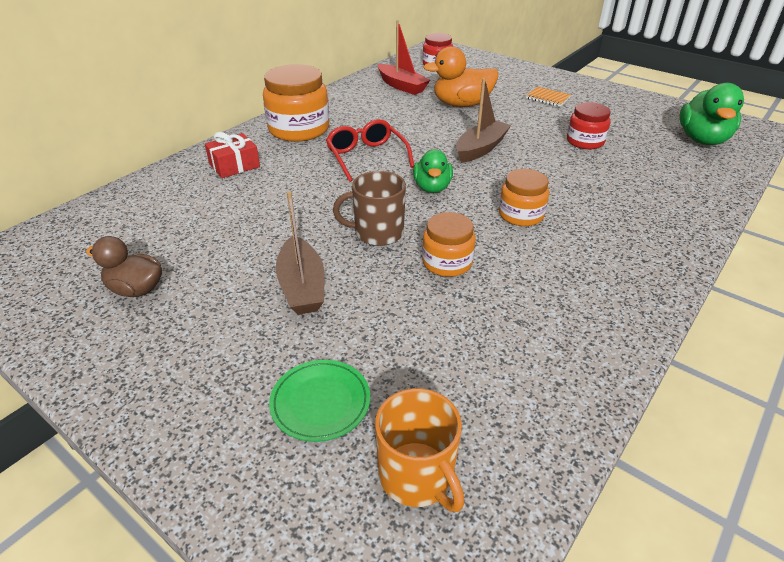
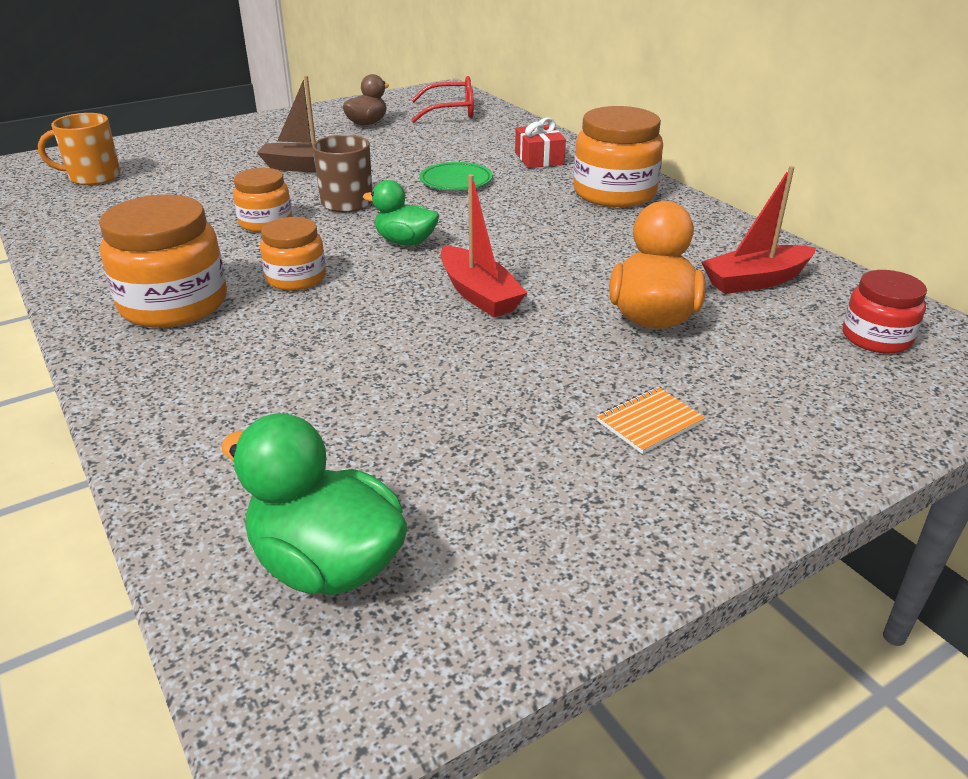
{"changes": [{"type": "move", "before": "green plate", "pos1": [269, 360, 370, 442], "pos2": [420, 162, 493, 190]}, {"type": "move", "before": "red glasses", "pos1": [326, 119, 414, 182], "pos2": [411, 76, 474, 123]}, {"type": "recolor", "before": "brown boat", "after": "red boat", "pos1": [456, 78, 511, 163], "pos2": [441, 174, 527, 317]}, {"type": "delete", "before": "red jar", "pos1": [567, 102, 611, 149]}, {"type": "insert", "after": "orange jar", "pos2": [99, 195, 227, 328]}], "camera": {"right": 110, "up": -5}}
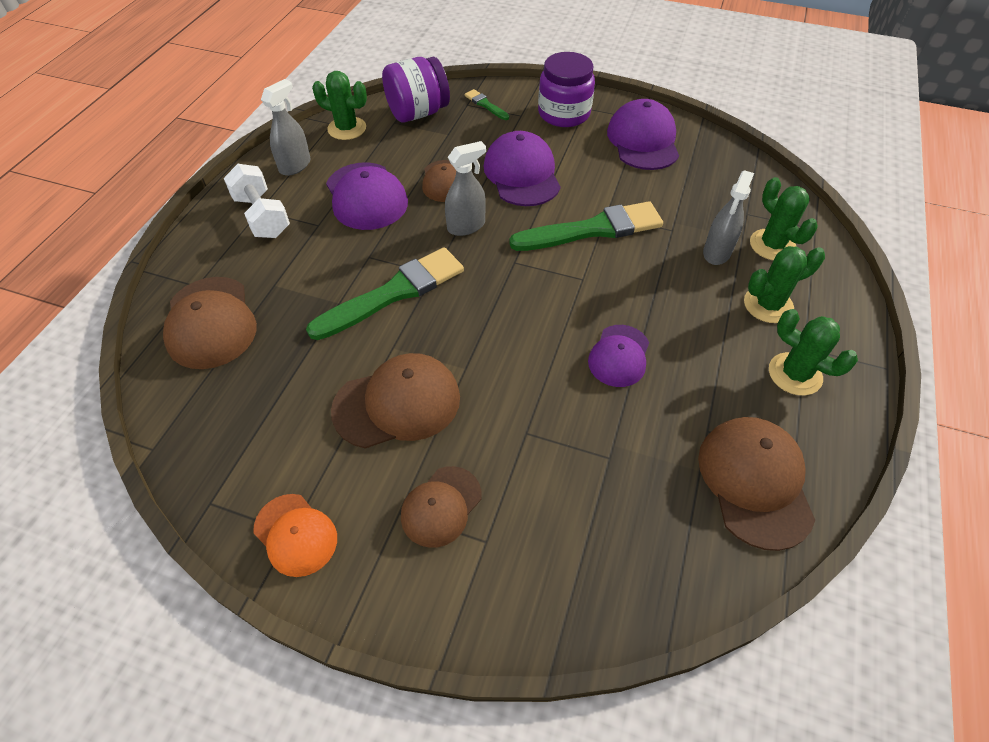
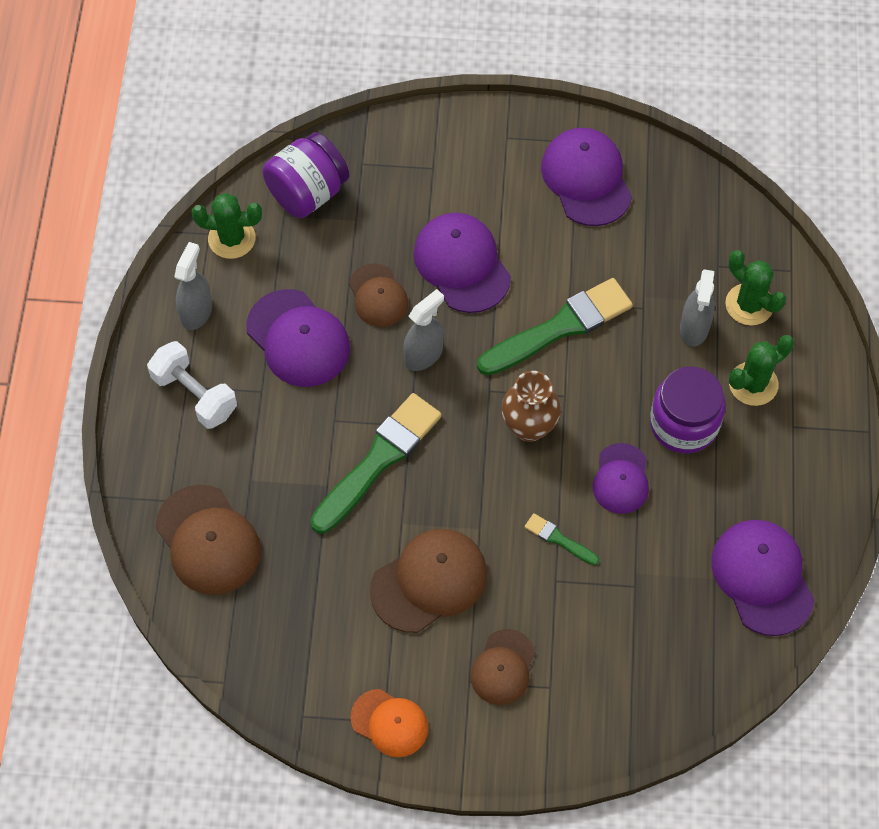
{"changes": [{"type": "move", "before": "green brush", "pos1": [465, 89, 509, 120], "pos2": [525, 513, 599, 565]}, {"type": "move", "before": "purple jar", "pos1": [538, 52, 595, 127], "pos2": [650, 366, 726, 453]}, {"type": "recolor", "before": "brown cap", "after": "purple cap", "pos1": [698, 417, 815, 551], "pos2": [711, 520, 814, 636]}, {"type": "delete", "before": "green cactus", "pos1": [769, 309, 858, 396]}, {"type": "insert", "after": "brown vase", "pos2": [501, 371, 561, 442]}], "camera": {"right": -15, "up": 10}}
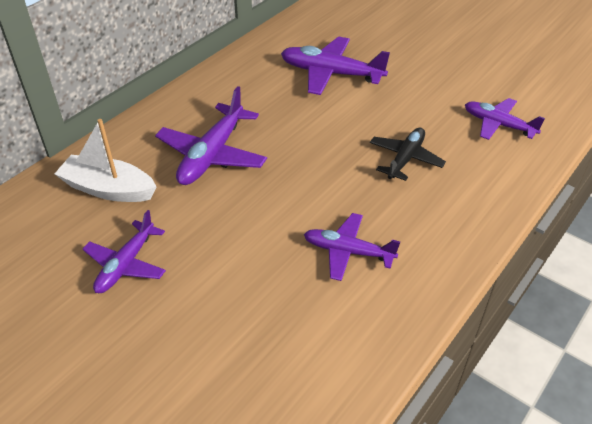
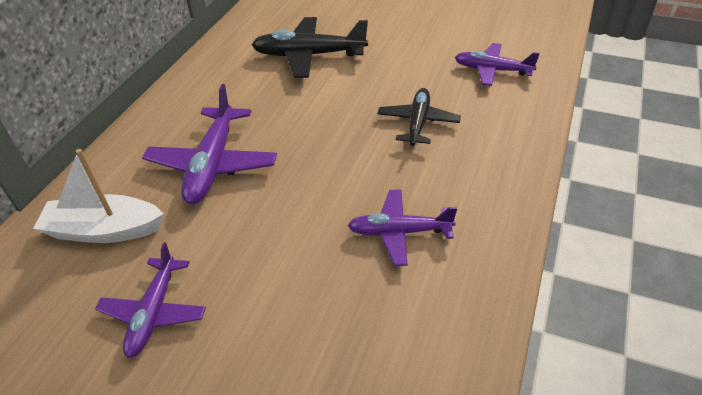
{"changes": [{"type": "recolor", "before": "purple plane", "after": "black plane", "pos1": [281, 36, 390, 95], "pos2": [252, 17, 368, 78]}], "camera": {"right": -15, "up": 0}}
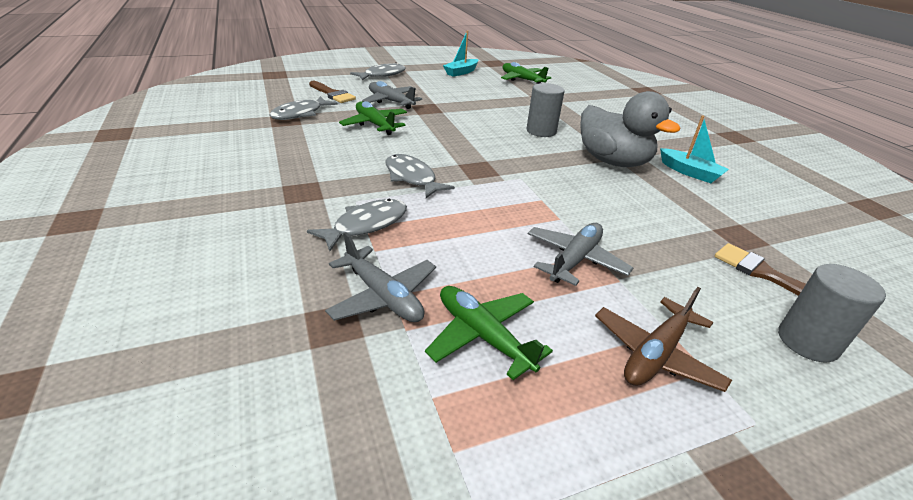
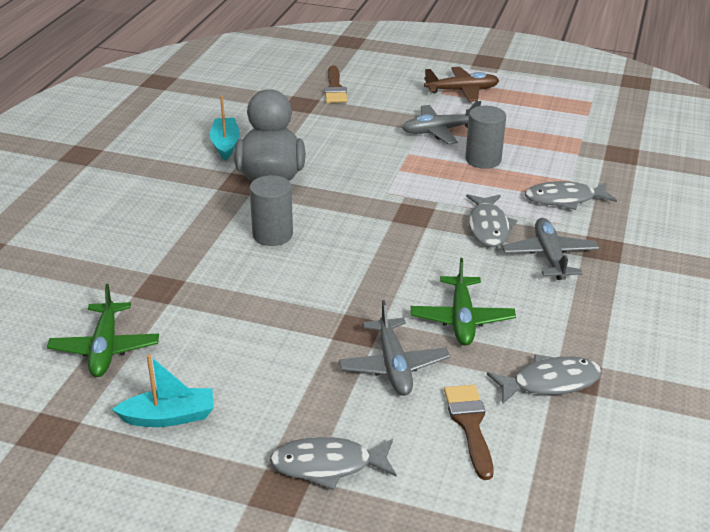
{"changes": [{"type": "move", "before": "grey plane", "pos1": [325, 232, 436, 322], "pos2": [502, 218, 599, 280]}, {"type": "delete", "before": "green plane", "pos1": [425, 286, 553, 380]}, {"type": "move", "before": "grey cylinder", "pos1": [778, 264, 886, 363], "pos2": [465, 106, 506, 169]}], "camera": {"right": -140, "up": 0}}
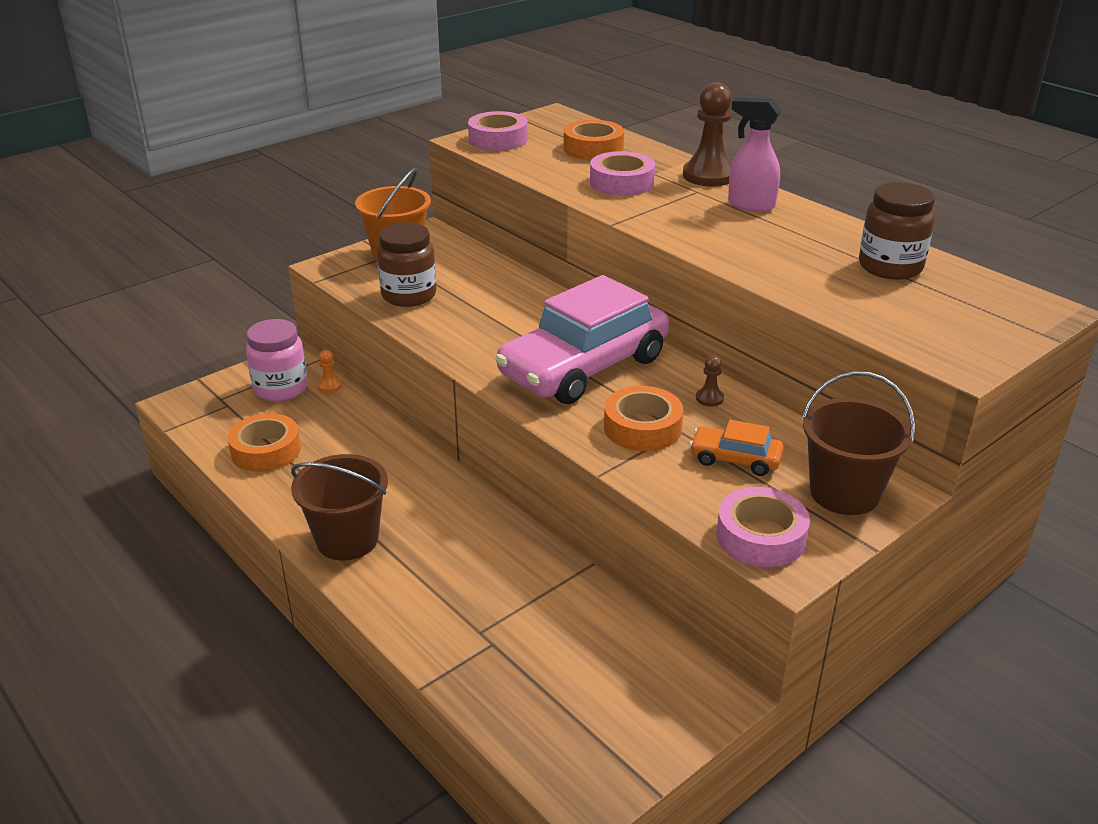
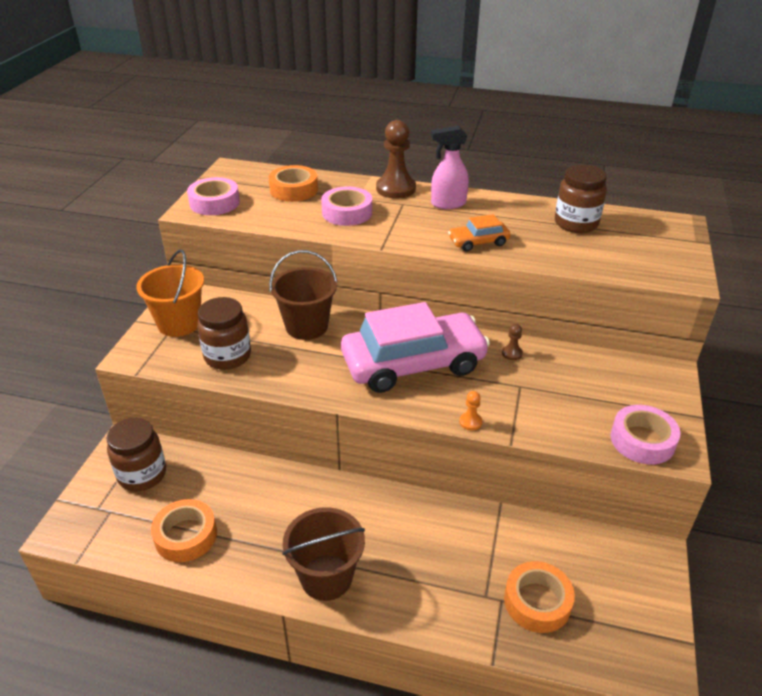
{"changes": [{"type": "recolor", "before": "pink jar", "after": "brown jar", "pos1": [246, 319, 308, 401], "pos2": [107, 418, 166, 492]}, {"type": "move", "before": "orange pawn", "pos1": [318, 350, 342, 393], "pos2": [459, 391, 482, 430]}, {"type": "rotate", "before": "pink car", "pos1": [495, 275, 669, 404], "pos2": [341, 302, 490, 393], "turn": -120}, {"type": "move", "before": "orange tape", "pos1": [604, 386, 683, 451], "pos2": [504, 561, 575, 633]}, {"type": "move", "before": "orange car", "pos1": [689, 420, 784, 476], "pos2": [448, 214, 510, 252]}, {"type": "move", "before": "brown bucket", "pos1": [802, 371, 915, 515], "pos2": [269, 250, 337, 340]}], "camera": {"right": -35, "up": 5}}
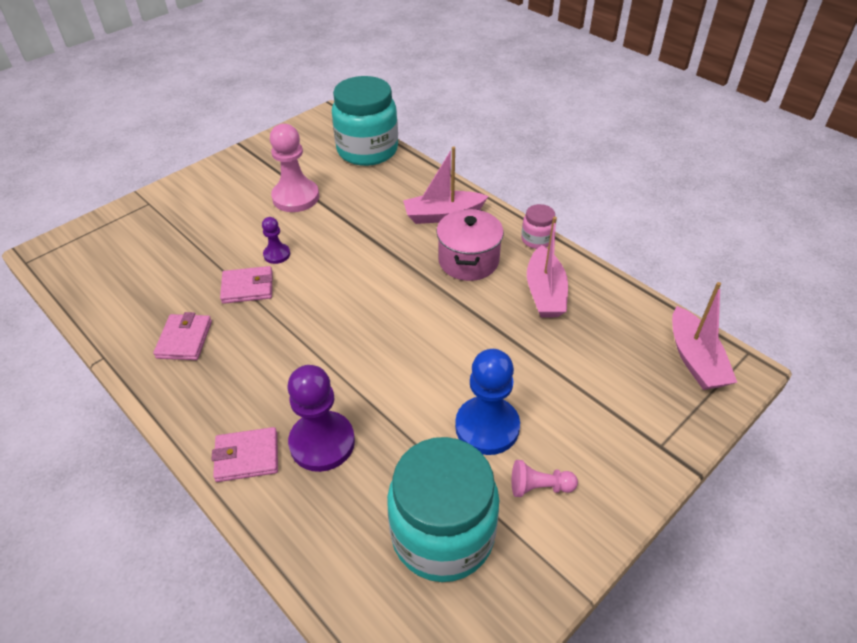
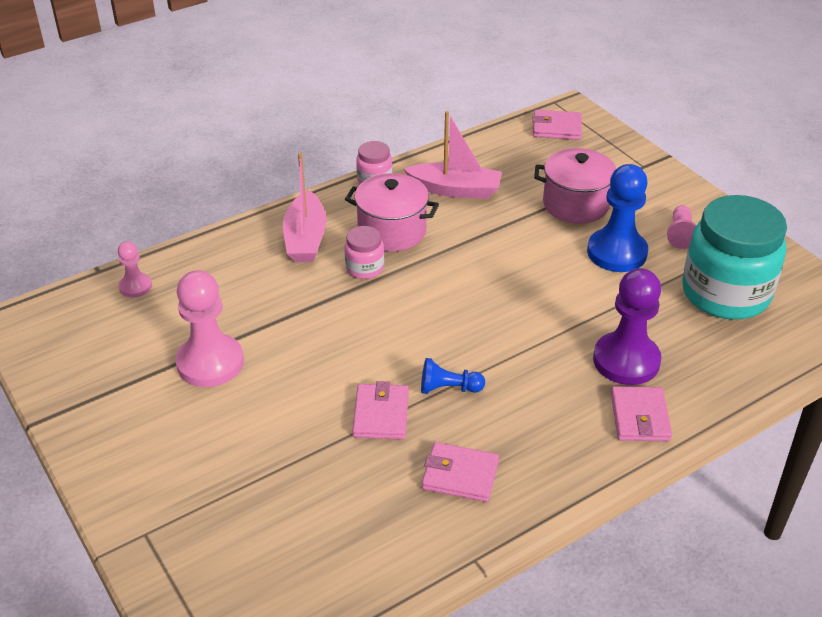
{"changes": [{"type": "delete", "before": "purple pawn", "pos1": [262, 217, 290, 264]}, {"type": "replace", "before": "turquoise jar", "after": "pink pawn", "pos1": [332, 76, 398, 166], "pos2": [118, 241, 152, 298]}, {"type": "replace", "before": "pink boat", "after": "pink wallet", "pos1": [672, 282, 737, 390], "pos2": [532, 110, 582, 140]}, {"type": "insert", "after": "pink jar", "pos2": [345, 226, 384, 279]}, {"type": "insert", "after": "blue pawn", "pos2": [421, 358, 485, 394]}, {"type": "insert", "after": "pink pot", "pos2": [534, 148, 616, 224]}], "camera": {"right": -80, "up": -5}}
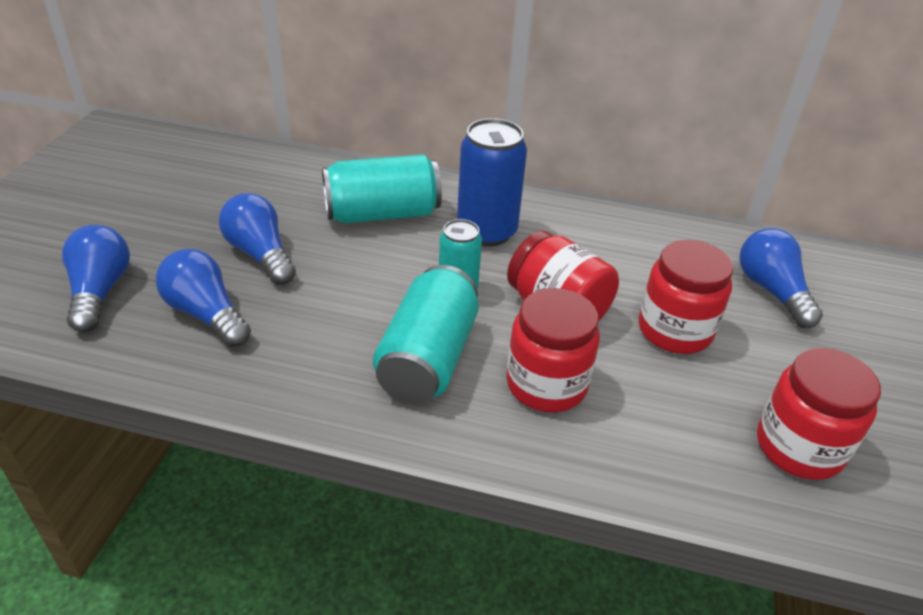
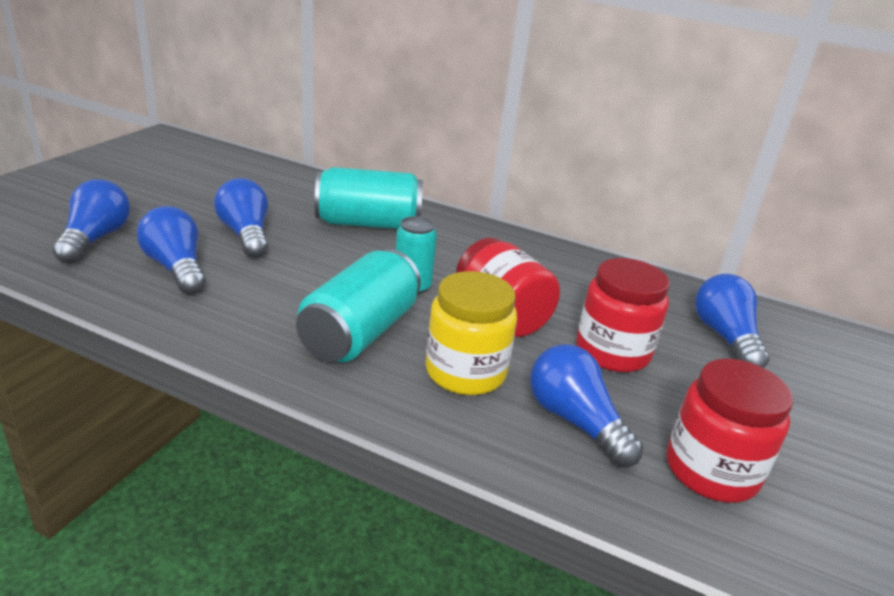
{"changes": [{"type": "delete", "before": "blue can", "pos1": [457, 118, 527, 247]}, {"type": "recolor", "before": "red jar", "after": "yellow jar", "pos1": [507, 288, 600, 412], "pos2": [426, 271, 517, 395]}, {"type": "insert", "after": "blue light bulb", "pos2": [530, 344, 643, 467]}], "camera": {"right": 10, "up": -10}}
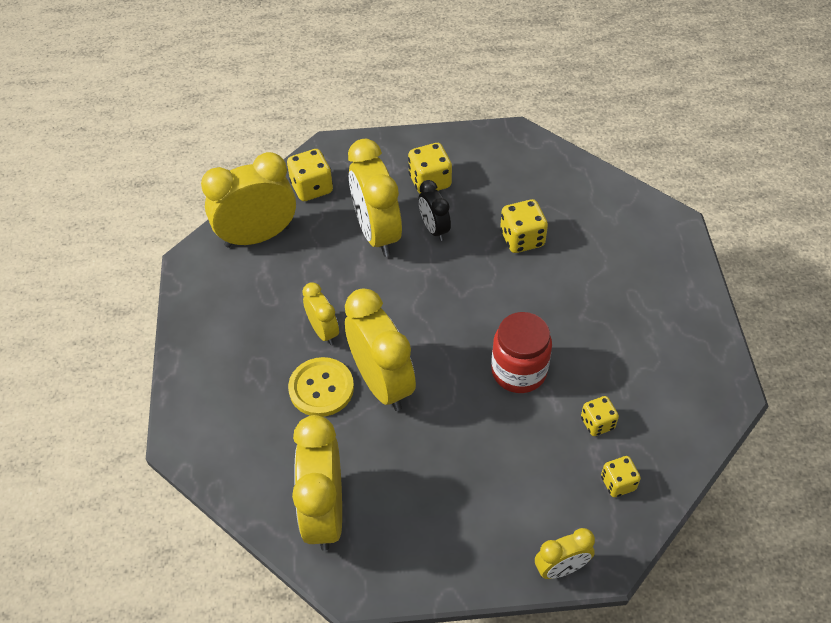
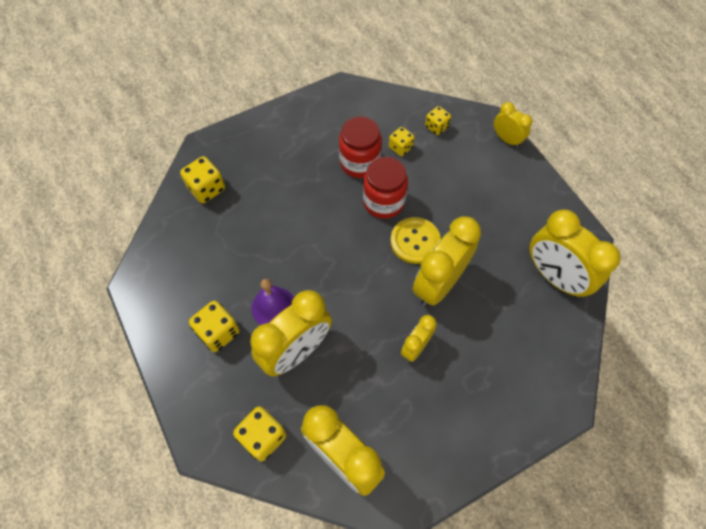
{"changes": [{"type": "move", "before": "yellow button", "pos1": [288, 357, 354, 417], "pos2": [390, 217, 441, 264]}, {"type": "rotate", "before": "yellow clock", "pos1": [292, 415, 342, 551], "pos2": [530, 209, 621, 298], "turn": 75}, {"type": "replace", "before": "black clock", "after": "purple bell", "pos1": [418, 180, 451, 241], "pos2": [251, 279, 294, 325]}, {"type": "move", "before": "yellow dice", "pos1": [500, 199, 548, 253], "pos2": [180, 156, 225, 203]}, {"type": "insert", "after": "red jar", "pos2": [339, 116, 382, 178]}], "camera": {"right": -115, "up": 10}}
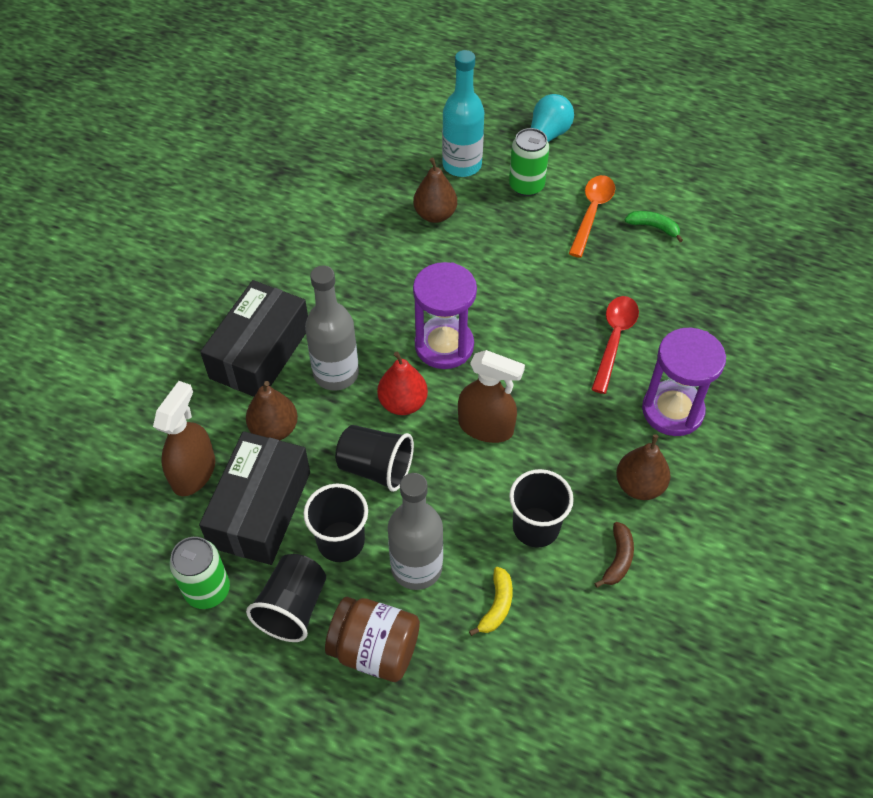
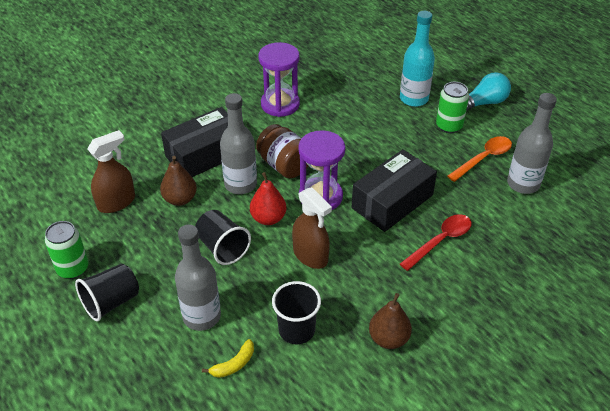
{"changes": [{"type": "move", "before": "black box", "pos1": [199, 431, 310, 565], "pos2": [351, 149, 437, 232]}, {"type": "delete", "before": "black cup", "pos1": [304, 484, 368, 562]}, {"type": "move", "before": "brown jar", "pos1": [325, 597, 420, 682], "pos2": [256, 124, 308, 178]}, {"type": "delete", "before": "brown pear", "pos1": [413, 158, 457, 223]}, {"type": "delete", "before": "brown banana", "pos1": [594, 522, 634, 588]}, {"type": "replace", "before": "green banana", "after": "grey bottle", "pos1": [625, 211, 683, 242], "pos2": [507, 93, 557, 194]}, {"type": "move", "before": "purple hourglass", "pos1": [642, 328, 726, 436], "pos2": [258, 42, 300, 117]}], "camera": {"right": 30, "up": -10}}
